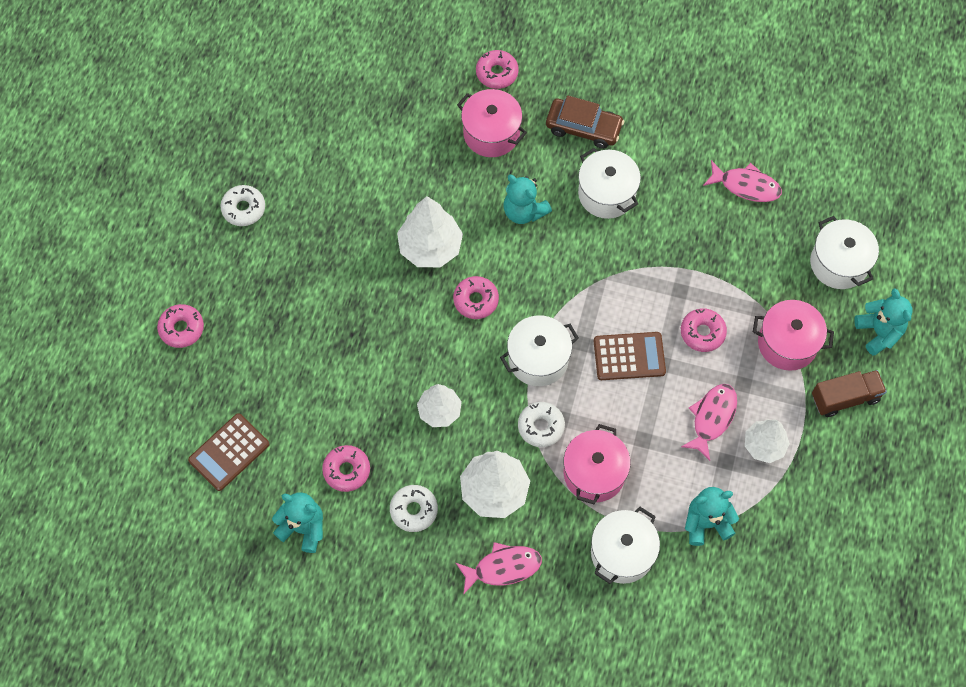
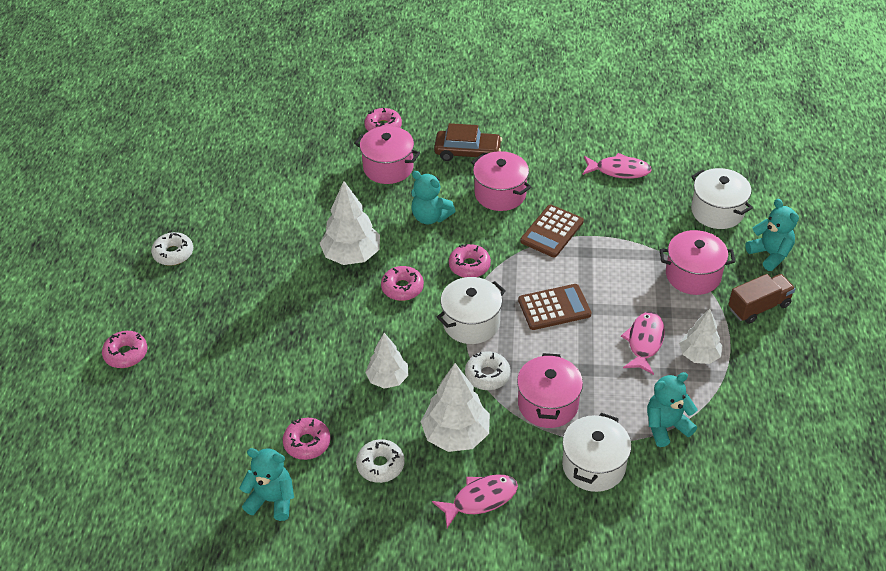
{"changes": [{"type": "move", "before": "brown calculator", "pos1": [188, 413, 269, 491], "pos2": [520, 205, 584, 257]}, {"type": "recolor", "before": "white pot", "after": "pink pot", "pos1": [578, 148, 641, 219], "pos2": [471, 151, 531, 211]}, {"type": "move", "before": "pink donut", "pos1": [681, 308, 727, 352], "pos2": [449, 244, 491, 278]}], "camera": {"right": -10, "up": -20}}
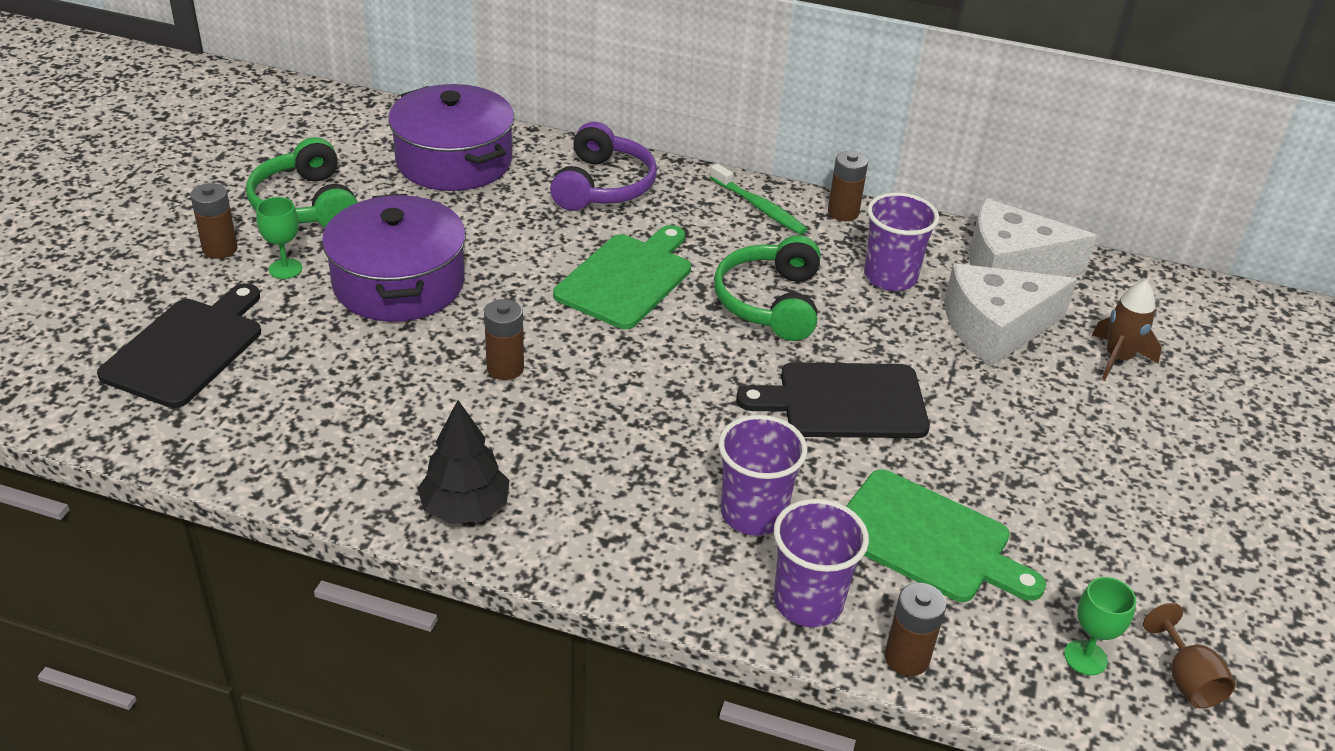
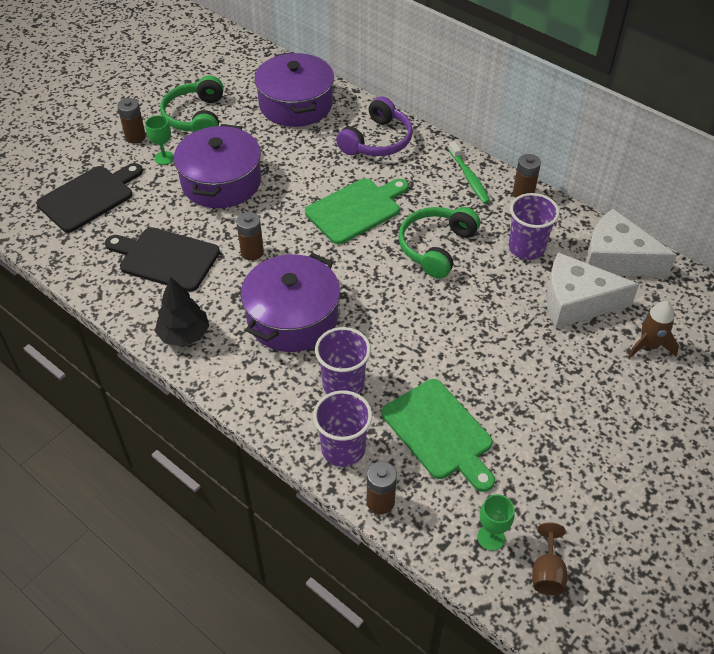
{"changes": [{"type": "move", "before": "black cutting board", "pos1": [736, 362, 930, 438], "pos2": [105, 227, 220, 292]}, {"type": "insert", "after": "purple pot", "pos2": [241, 253, 340, 352]}], "camera": {"right": 25, "up": 10}}
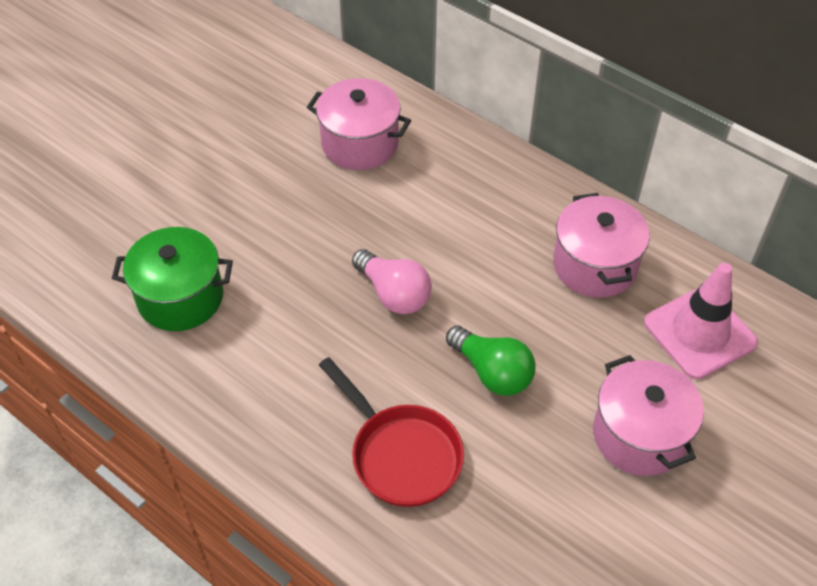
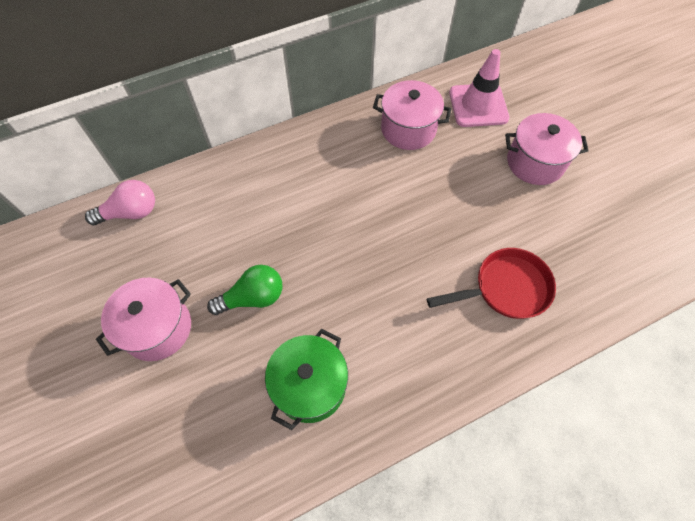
{"changes": [{"type": "move", "before": "pink pot", "pos1": [307, 78, 411, 170], "pos2": [96, 278, 191, 361]}, {"type": "move", "before": "pink light bulb", "pos1": [352, 249, 432, 314], "pos2": [85, 180, 155, 225]}, {"type": "move", "before": "green light bulb", "pos1": [446, 325, 535, 396], "pos2": [207, 265, 283, 315]}], "camera": {"right": -65, "up": 10}}
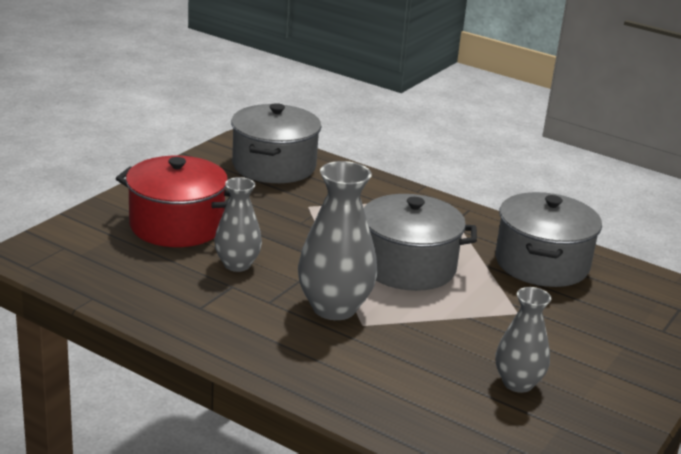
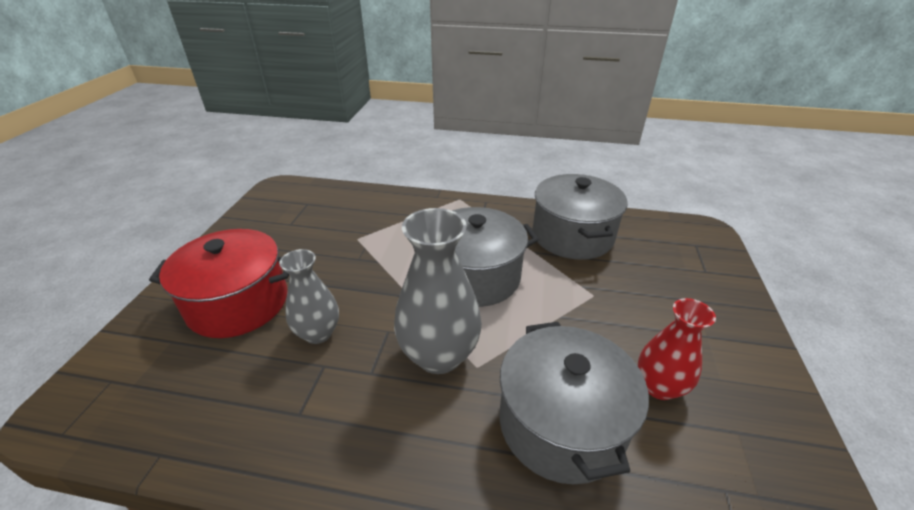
{"changes": [{"type": "move", "before": "grey pot", "pos1": [231, 103, 321, 183], "pos2": [499, 322, 649, 484]}, {"type": "recolor", "before": "grey vase", "after": "red vase", "pos1": [496, 287, 552, 393], "pos2": [638, 298, 716, 400]}], "camera": {"right": -20, "up": 10}}
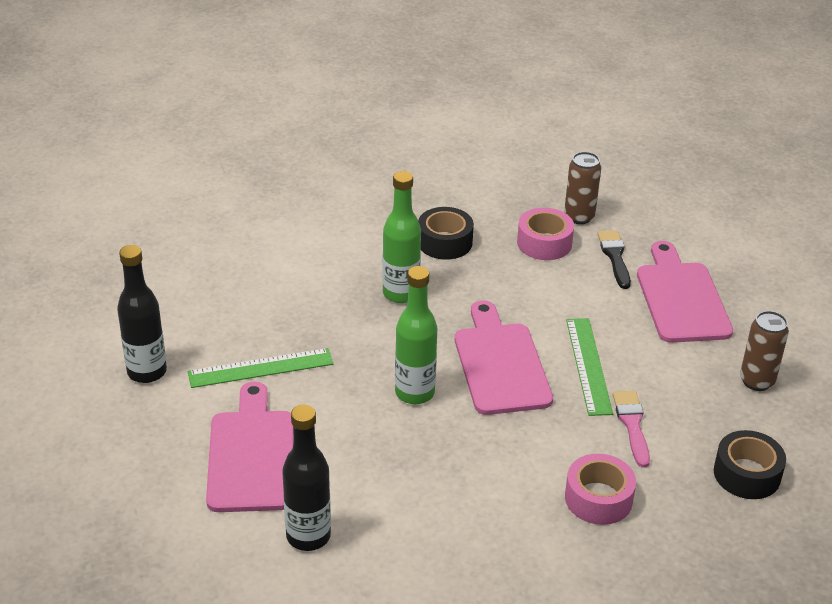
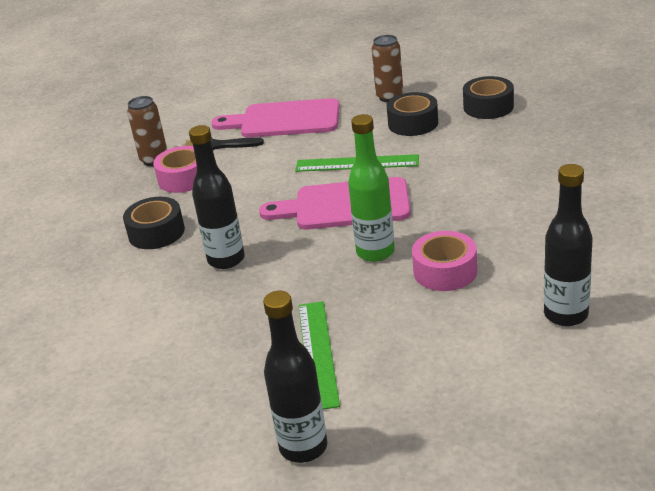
{"changes": [{"type": "delete", "before": "pink cutting board", "pos1": [206, 382, 293, 512]}, {"type": "recolor", "before": "green bottle", "after": "black bottle", "pos1": [382, 171, 421, 303], "pos2": [189, 125, 245, 269]}, {"type": "move", "before": "pink tape", "pos1": [565, 454, 636, 525], "pos2": [412, 231, 477, 291]}, {"type": "delete", "before": "pink brush", "pos1": [613, 391, 650, 468]}, {"type": "insert", "after": "black tape", "pos2": [387, 92, 438, 136]}], "camera": {"right": -75, "up": -5}}
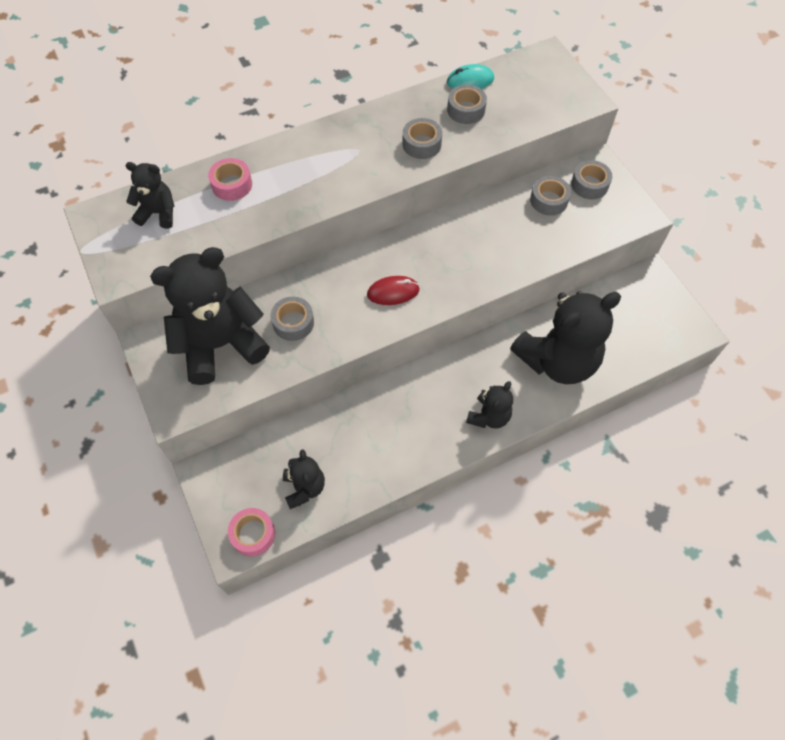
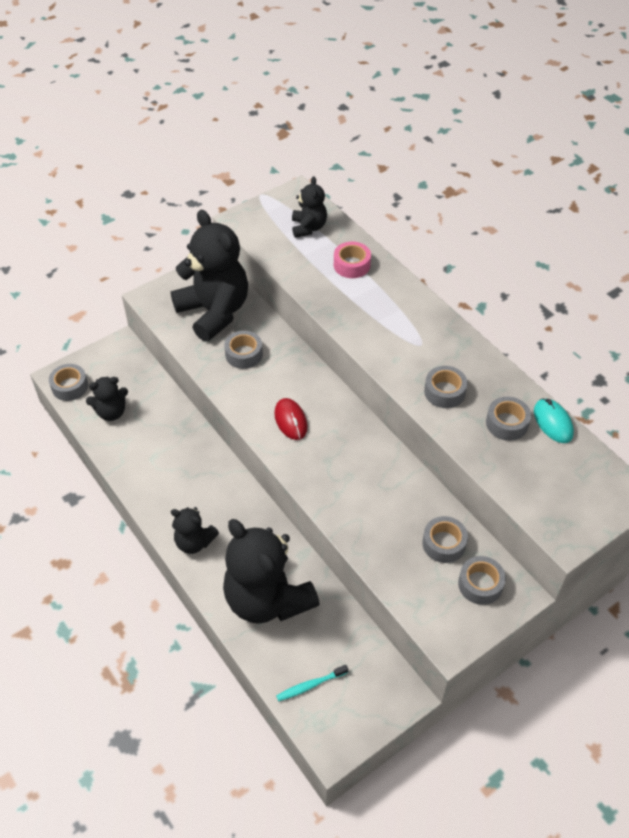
{"changes": [{"type": "recolor", "before": "pink tape", "after": "grey tape", "pos1": [228, 508, 275, 557], "pos2": [49, 364, 88, 401]}, {"type": "insert", "after": "turquoise toothbrush", "pos2": [276, 665, 348, 701]}], "camera": {"right": 80, "up": -10}}
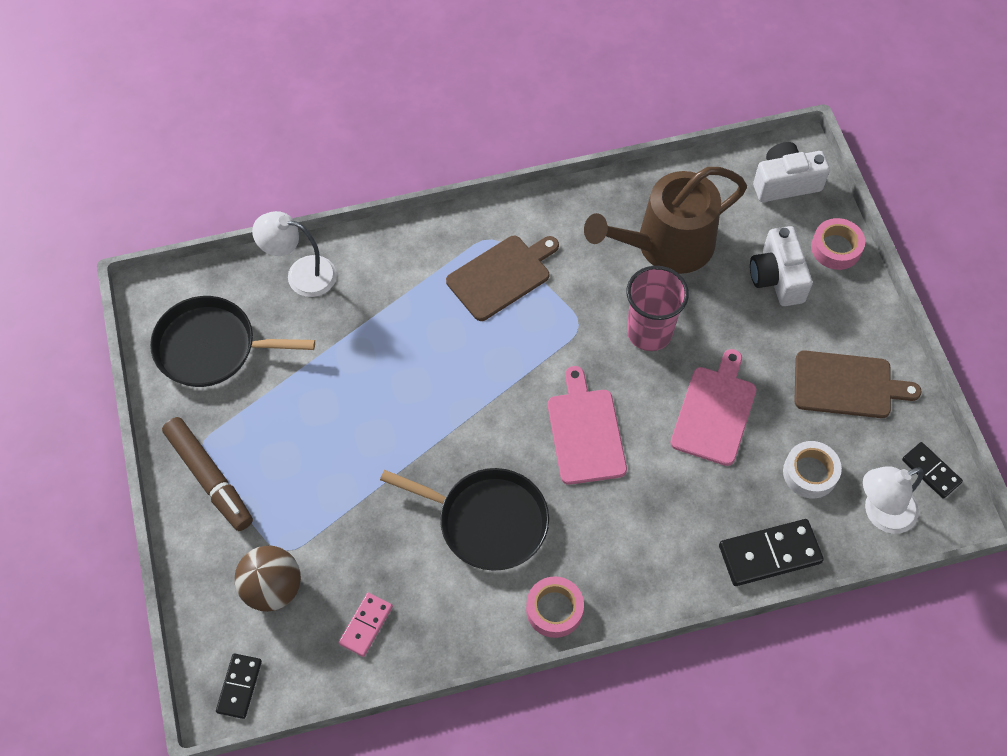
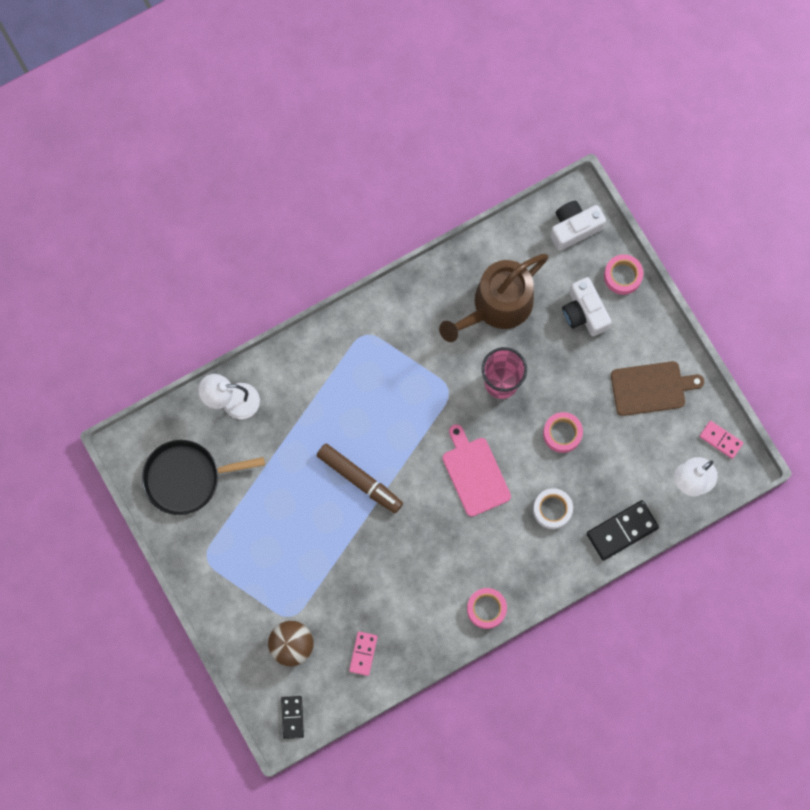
{"changes": [{"type": "move", "before": "brown marker", "pos1": [162, 417, 253, 531], "pos2": [317, 443, 403, 513]}, {"type": "delete", "before": "black pan", "pos1": [380, 468, 549, 571]}, {"type": "delete", "before": "brown cutting board", "pos1": [446, 236, 559, 321]}, {"type": "replace", "before": "pink cutting board", "after": "pink tape", "pos1": [670, 349, 756, 466], "pos2": [543, 412, 583, 453]}, {"type": "move", "before": "white tape", "pos1": [783, 441, 842, 498], "pos2": [533, 488, 573, 529]}, {"type": "recolor", "before": "black domino", "after": "pink domino", "pos1": [902, 442, 963, 499], "pos2": [699, 421, 743, 459]}], "camera": {"right": -15, "up": 15}}
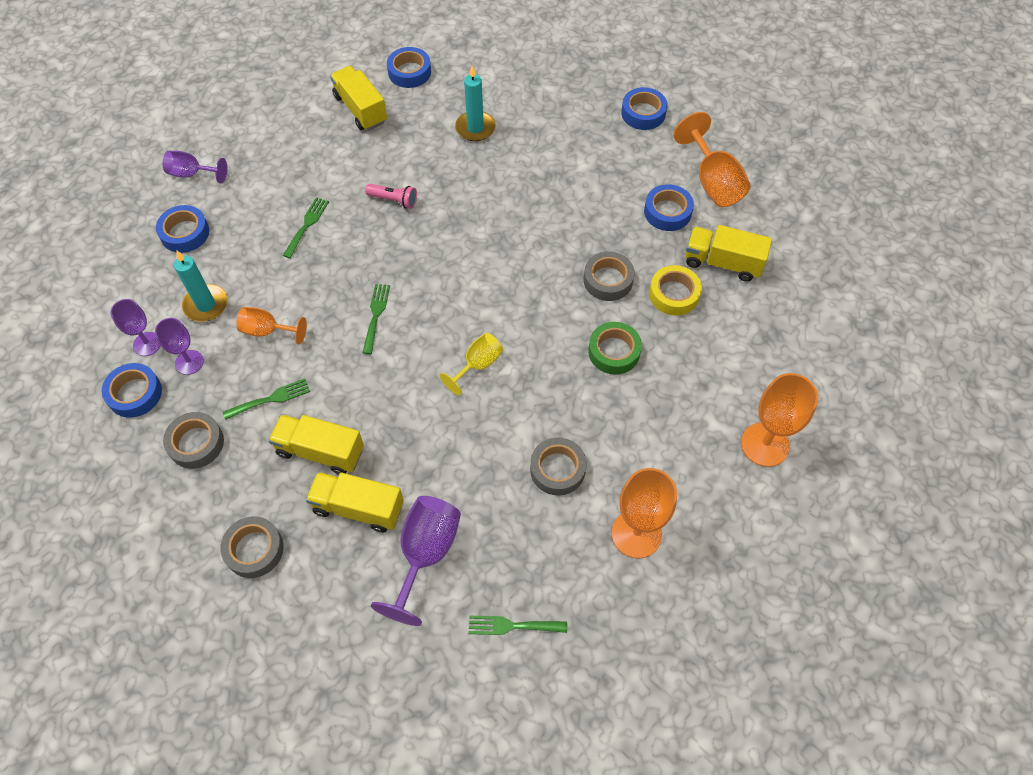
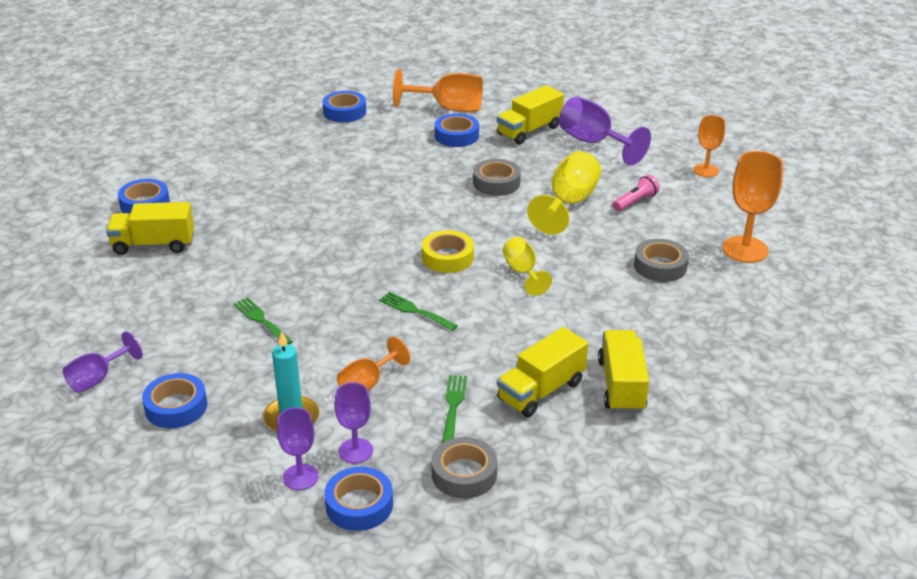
{"changes": [{"type": "delete", "before": "grey tape", "pos1": [220, 516, 284, 578]}, {"type": "rotate", "before": "yellow truck", "pos1": [306, 472, 404, 532], "pos2": [598, 330, 649, 412], "turn": 135}, {"type": "move", "before": "pink flashlight", "pos1": [365, 184, 417, 209], "pos2": [613, 175, 660, 211]}, {"type": "move", "before": "purple goblet", "pos1": [371, 496, 461, 626], "pos2": [559, 97, 651, 165]}, {"type": "delete", "before": "turquoise candle", "pos1": [455, 66, 496, 141]}, {"type": "delete", "before": "green fork", "pos1": [469, 616, 567, 635]}, {"type": "replace", "before": "green tape", "after": "yellow goblet", "pos1": [588, 322, 642, 375], "pos2": [527, 151, 601, 235]}, {"type": "move", "before": "yellow tape", "pos1": [649, 265, 702, 316], "pos2": [422, 230, 474, 273]}, {"type": "resize", "before": "orange goblet", "pos1": [741, 373, 818, 467], "pos2": [693, 115, 725, 177], "scale": 0.61}], "camera": {"right": -60, "up": -25}}
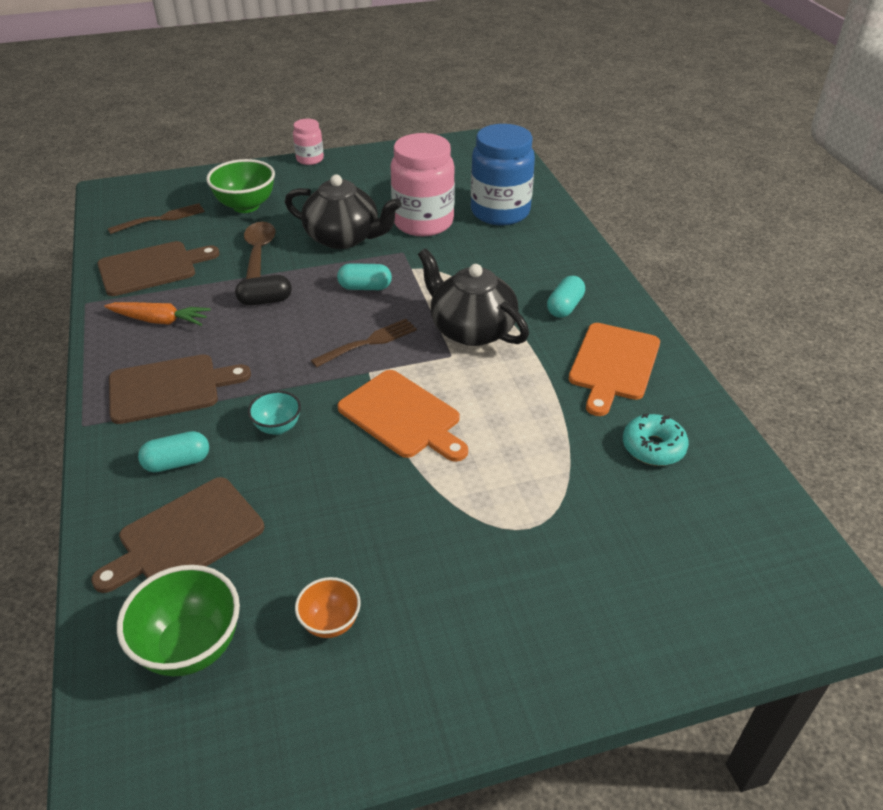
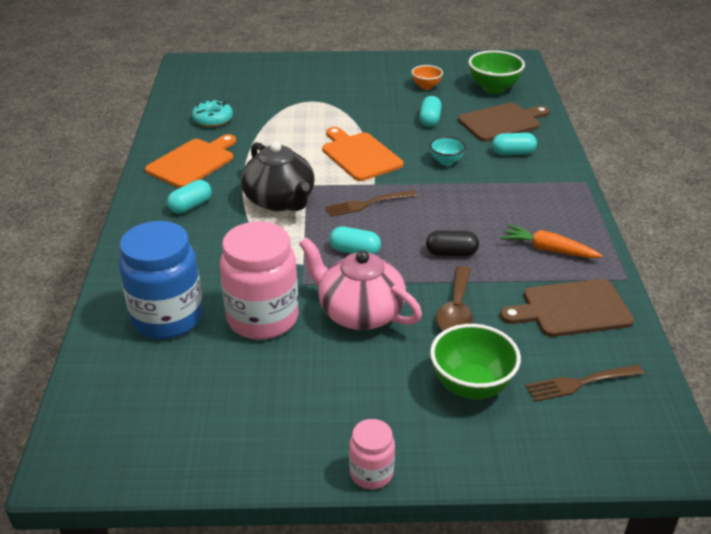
{"changes": [{"type": "delete", "before": "brown cutting board", "pos1": [109, 354, 251, 424]}, {"type": "recolor", "before": "black teapot", "after": "pink teapot", "pos1": [285, 174, 401, 249], "pos2": [299, 237, 422, 330]}, {"type": "insert", "after": "turquoise capsule", "pos2": [419, 96, 442, 127]}], "camera": {"right": -165, "up": -5}}
